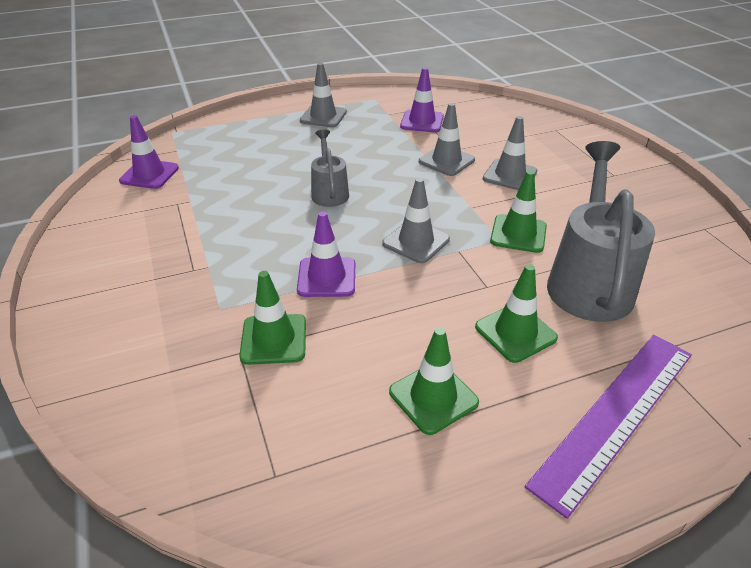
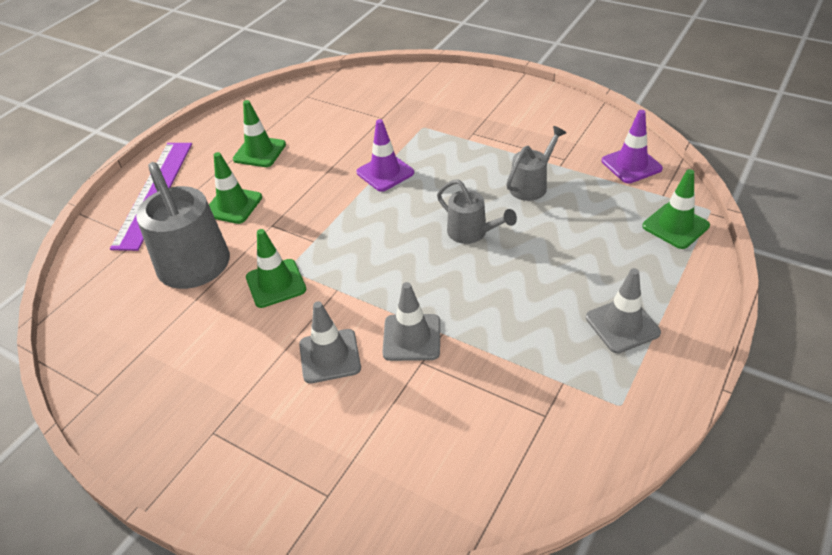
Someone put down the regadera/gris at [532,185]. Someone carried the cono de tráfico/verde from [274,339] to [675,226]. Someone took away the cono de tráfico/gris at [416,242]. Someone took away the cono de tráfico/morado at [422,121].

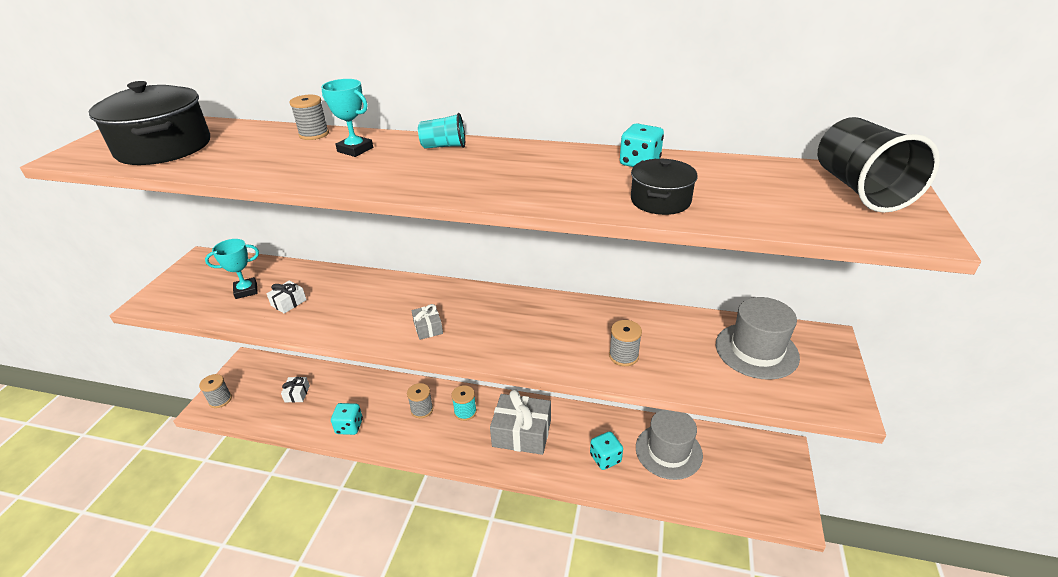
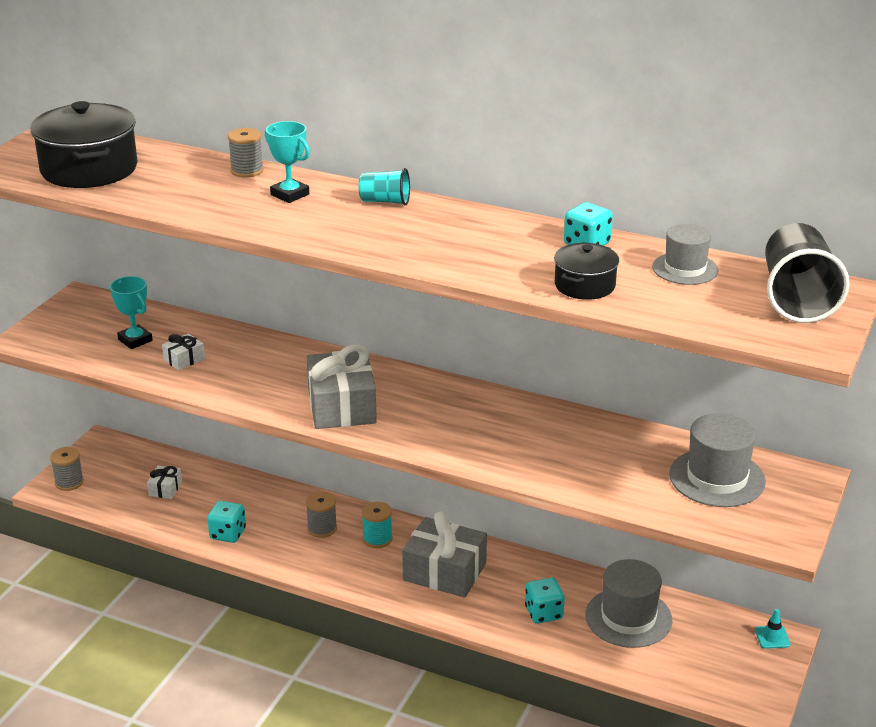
Someone rotated the trofeo/turquesa at [246,290] by 60 degrees clockwise. Someone scaled the regalo/gris at [428,328] by 2.15. Someone put down the sombrero/gris at [685,269]. Someone put down the cono de tráfico/turquesa at [772,637]. Someone took away the carrete/gris at [623,356].

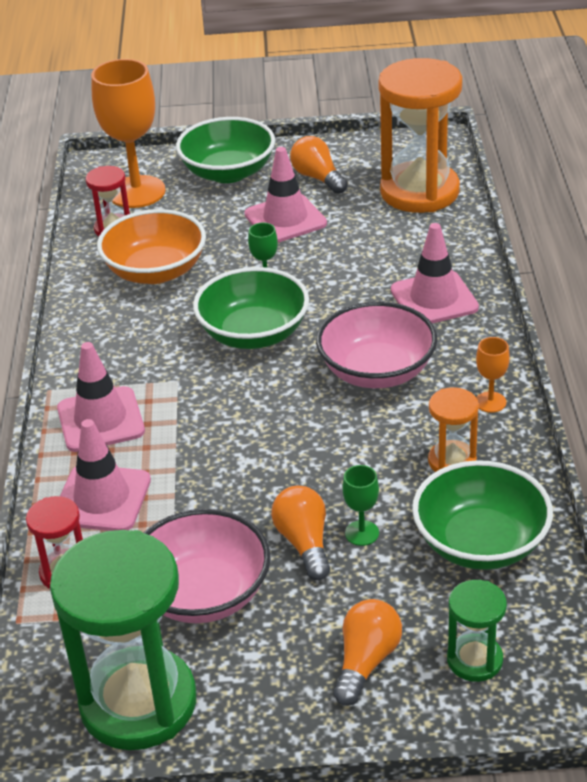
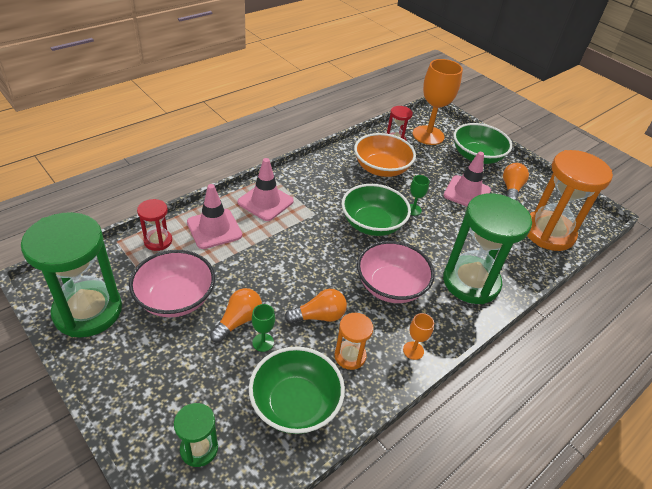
Someone carried the bombilla/naranja from [366,661] to [319,316]. Someone swapped the cono de tráfico/rosa at [434,299] for the reloj de arena/verde at [471,282].

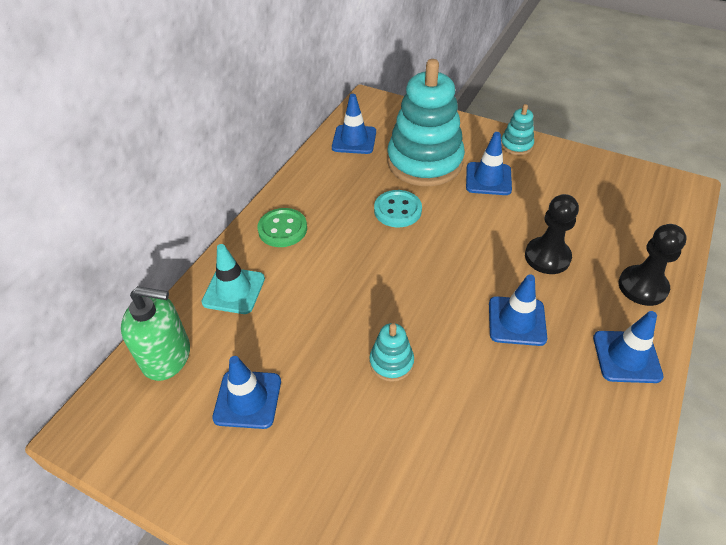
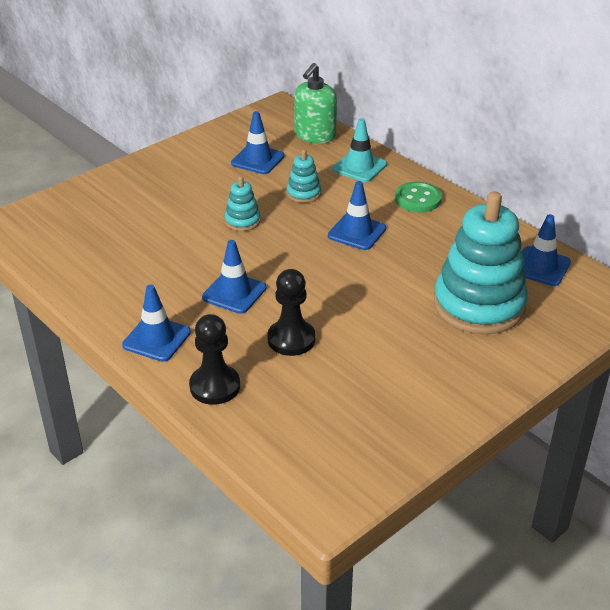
Someone carried the juguete apilable/turquesa from [516,145] to [303,193]. Someone carried the cono de tráfico/azul from [488,179] to [357,232]. Someone took away the botón/turquesa at [397,210].

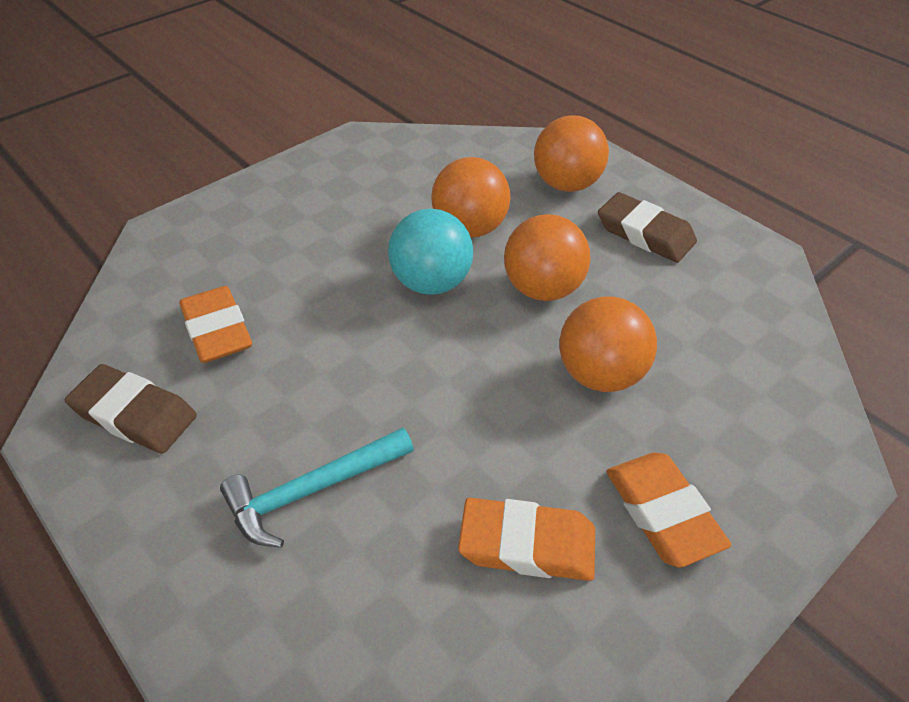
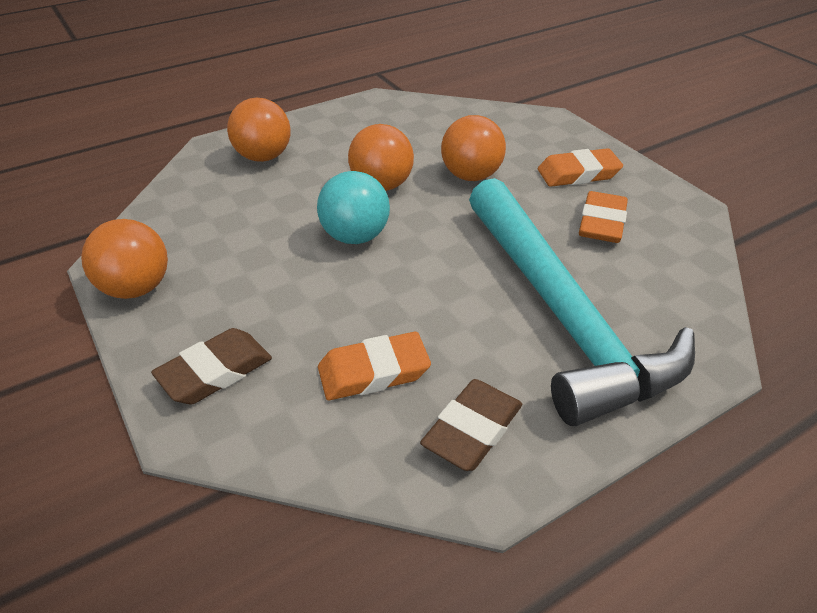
Someone carried the pelota/naranja from [470,228] to [136,288]. Someone carried the goma de borrar/marrón from [645,233] to [215,372]. Someone scaled the martillo/turquesa at [312,490] by 2.23.

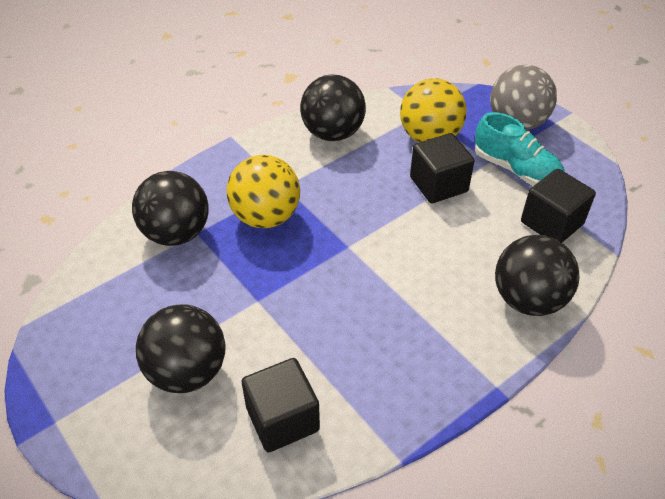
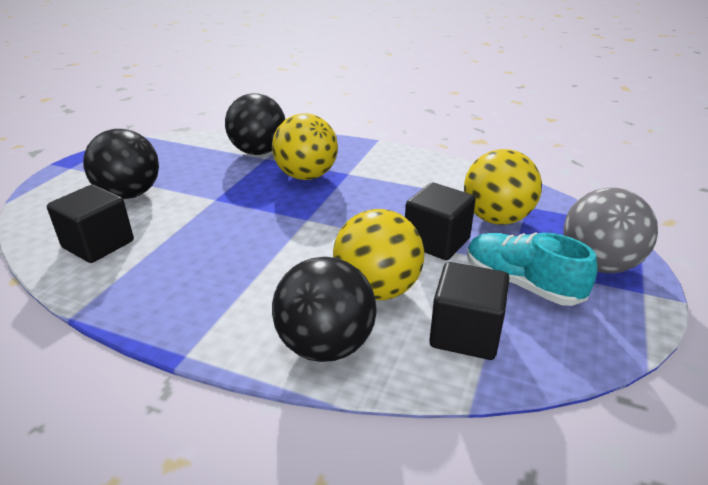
Someone put down the pelota/amarillo at [377,290]. Someone rotated the zapato/turquesa at [516,169] by 120 degrees clockwise. Someone took away the pelota/negro at [332,133].

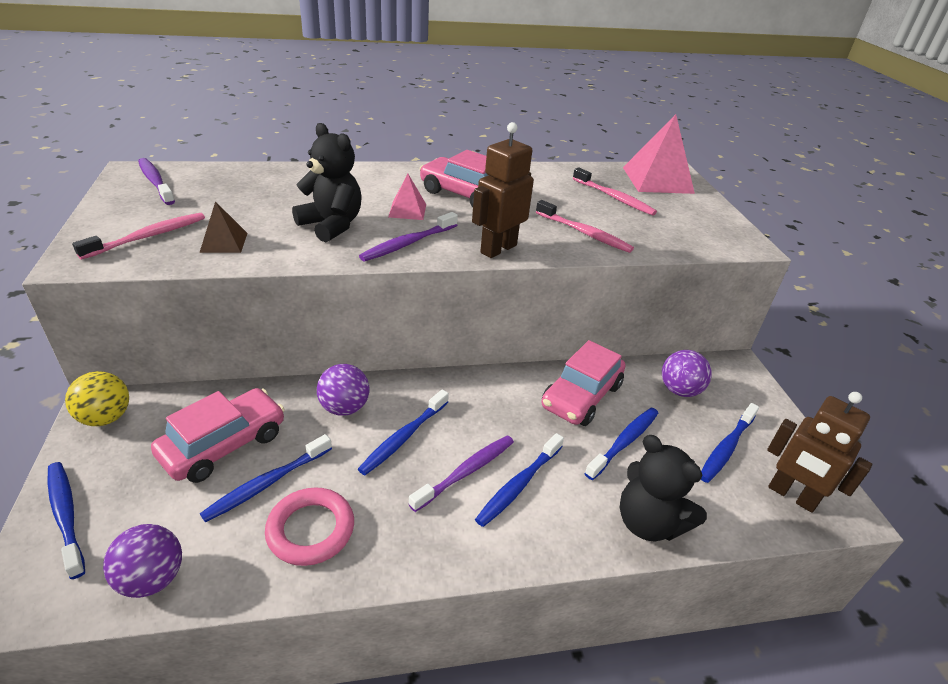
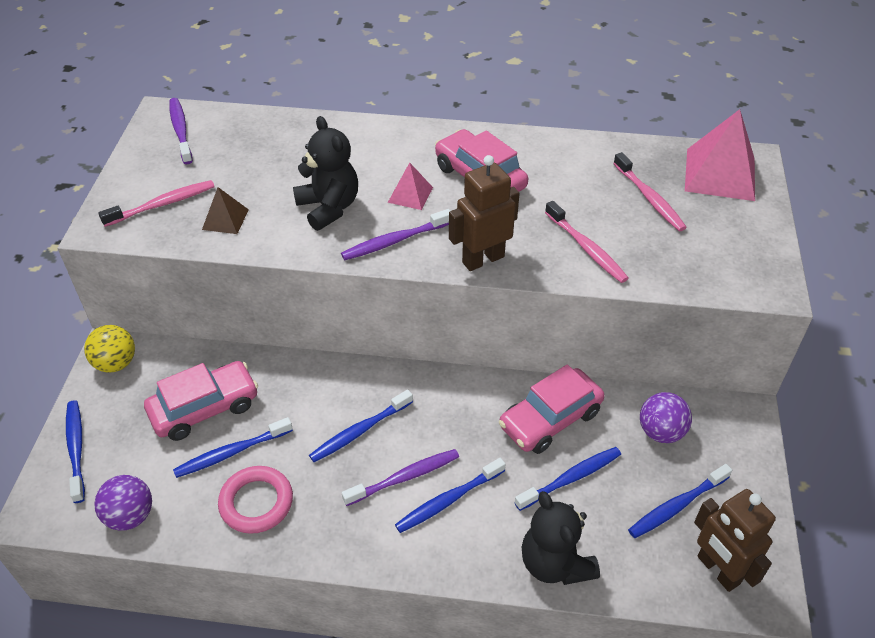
Someone took away the pelota/morado at [344,407].

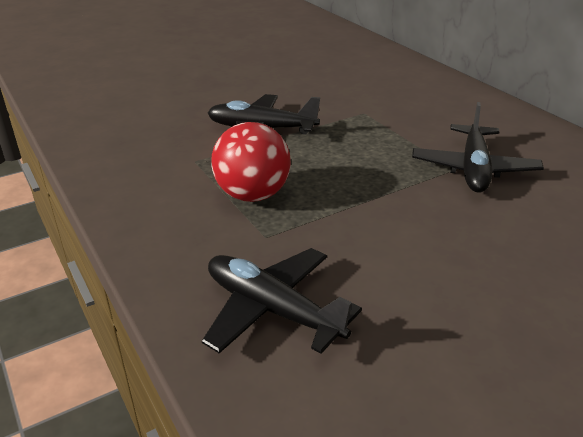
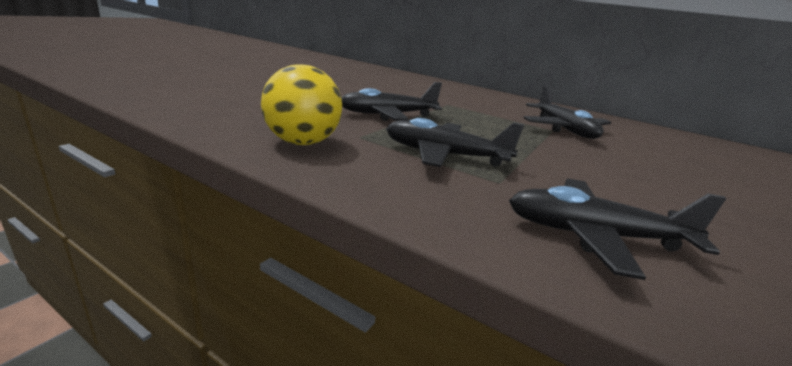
Someone put down the pelota/amarillo at [302,142]. Someone swapped the pelota/rojo at [252,195] for the avión/negro at [444,155].

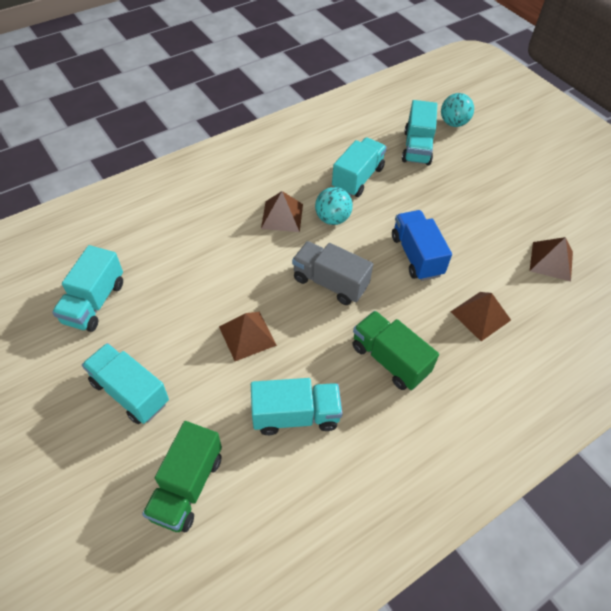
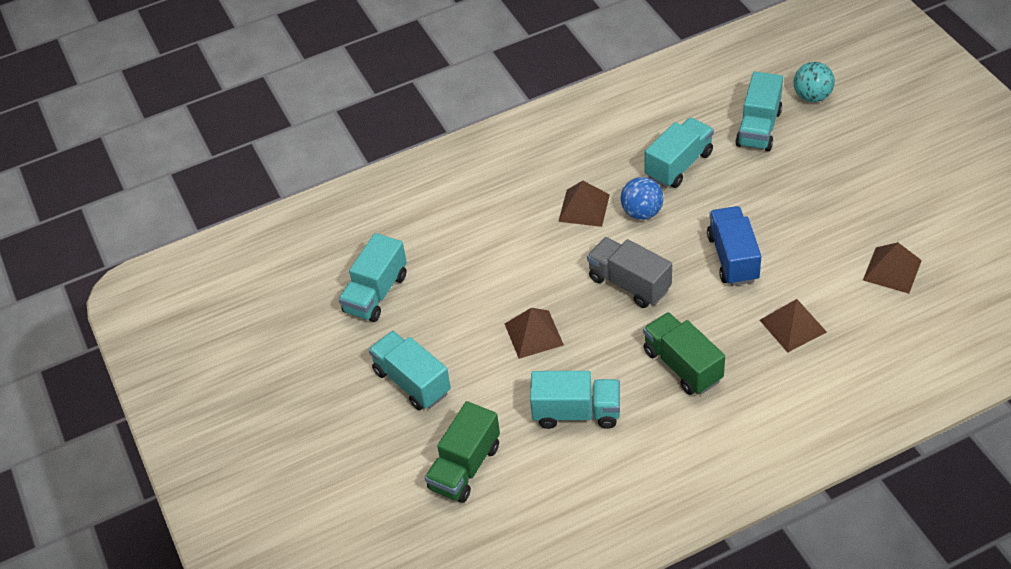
Someone repainted the pelota/turquesa at [332,219], which became the pelota/azul at [641,212].

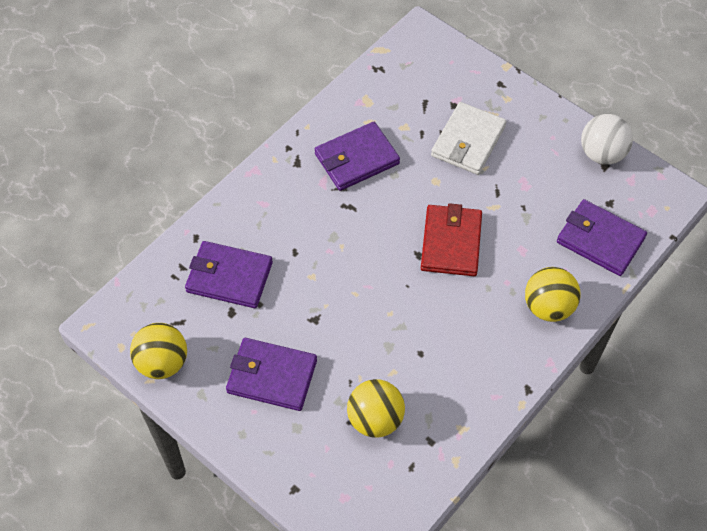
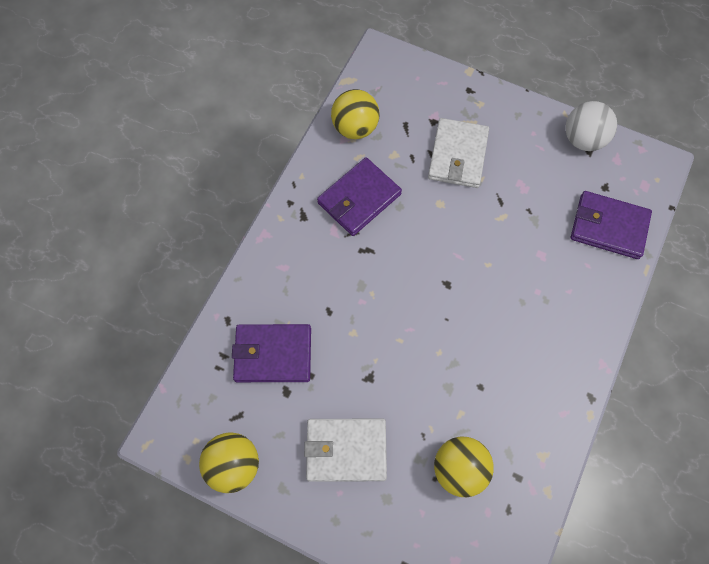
Someone repainted the cartera/morado at [271,376], which became the cartera/blanco at [346,450]. Someone carried the pelota/amarillo from [548,307] to [355,128]. Someone took away the cartera/rojo at [451,242].

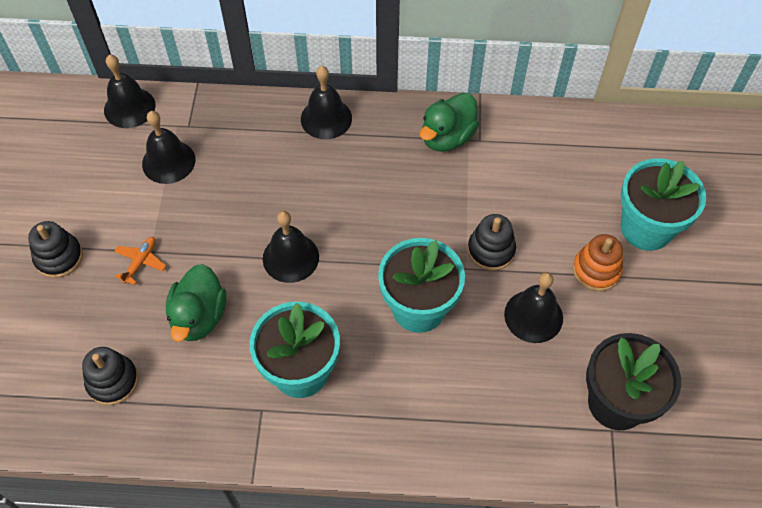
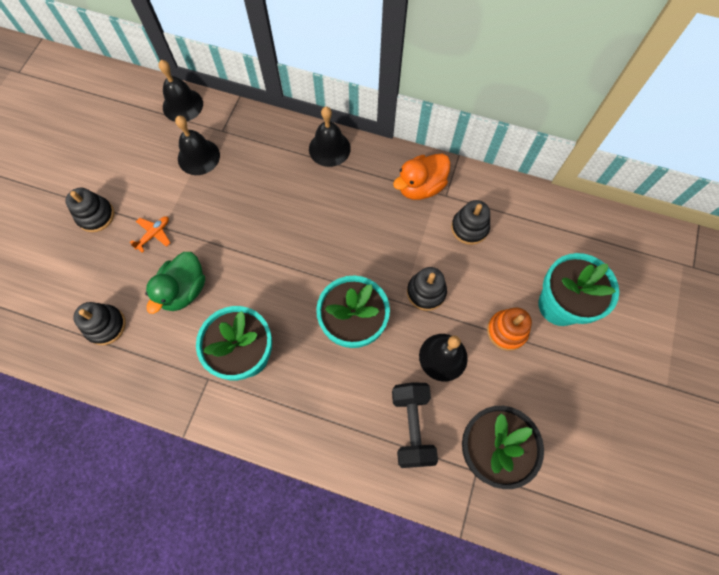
Someone put down the mancuerna/negro at [412,426]. Someone repainted the pato/verde at [447,137], which became the pato/naranja at [420,187]. Someone put down the juguete apilable/negro at [469,228]. Someone took away the campana/negro at [290,257].

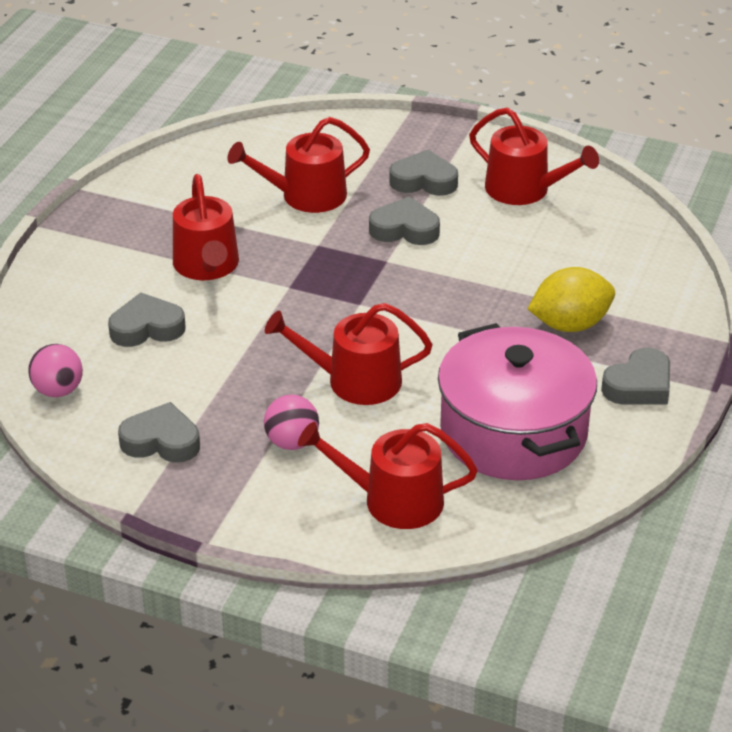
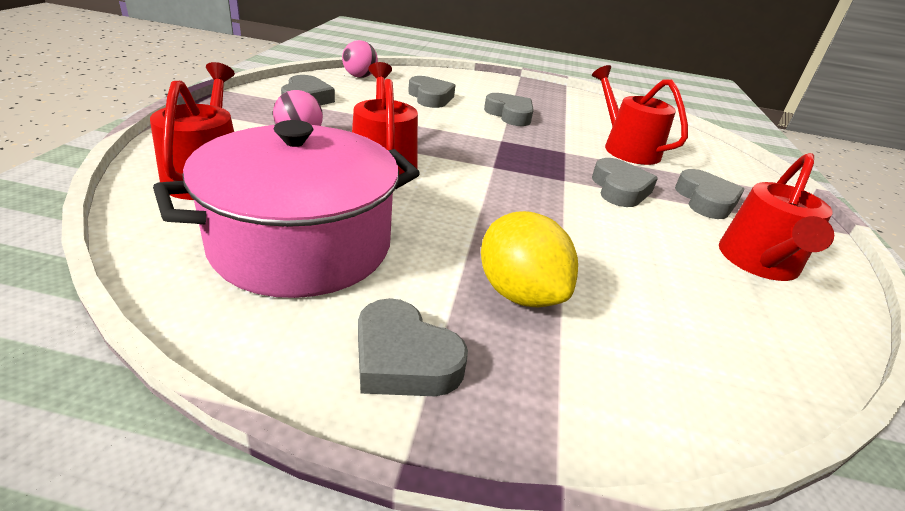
Someone swapped the regadera/rojo at [207,266] for the corazón/gris at [510,115].

